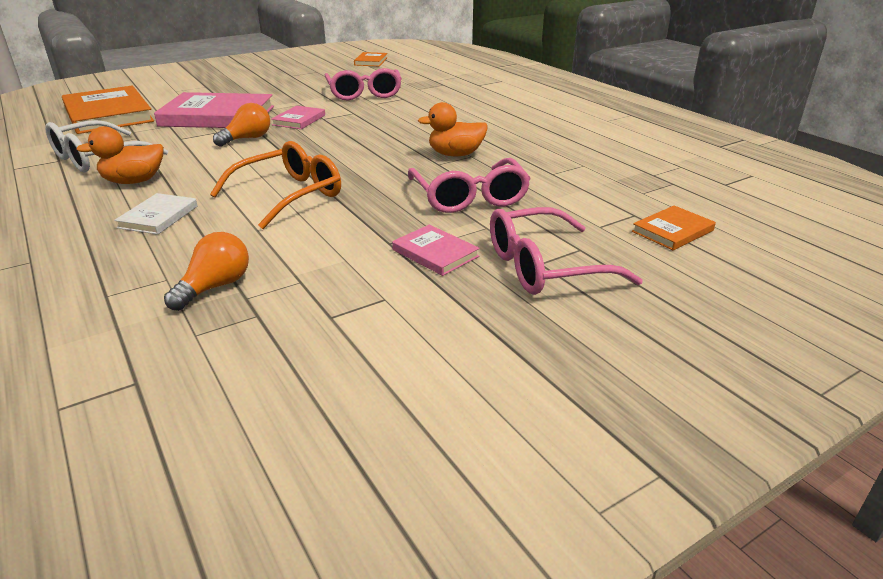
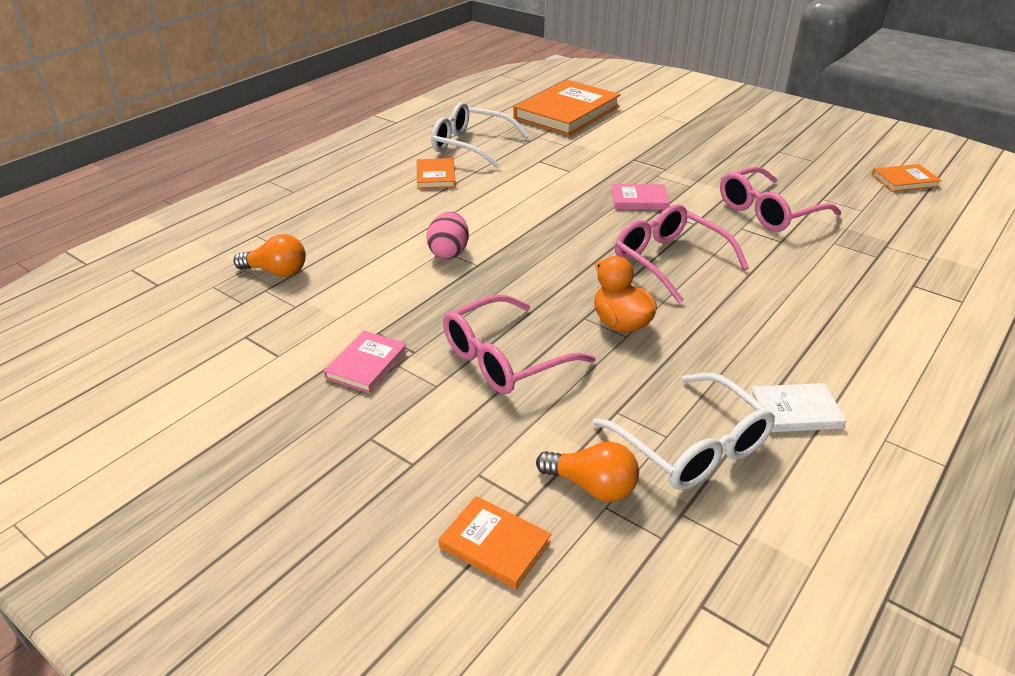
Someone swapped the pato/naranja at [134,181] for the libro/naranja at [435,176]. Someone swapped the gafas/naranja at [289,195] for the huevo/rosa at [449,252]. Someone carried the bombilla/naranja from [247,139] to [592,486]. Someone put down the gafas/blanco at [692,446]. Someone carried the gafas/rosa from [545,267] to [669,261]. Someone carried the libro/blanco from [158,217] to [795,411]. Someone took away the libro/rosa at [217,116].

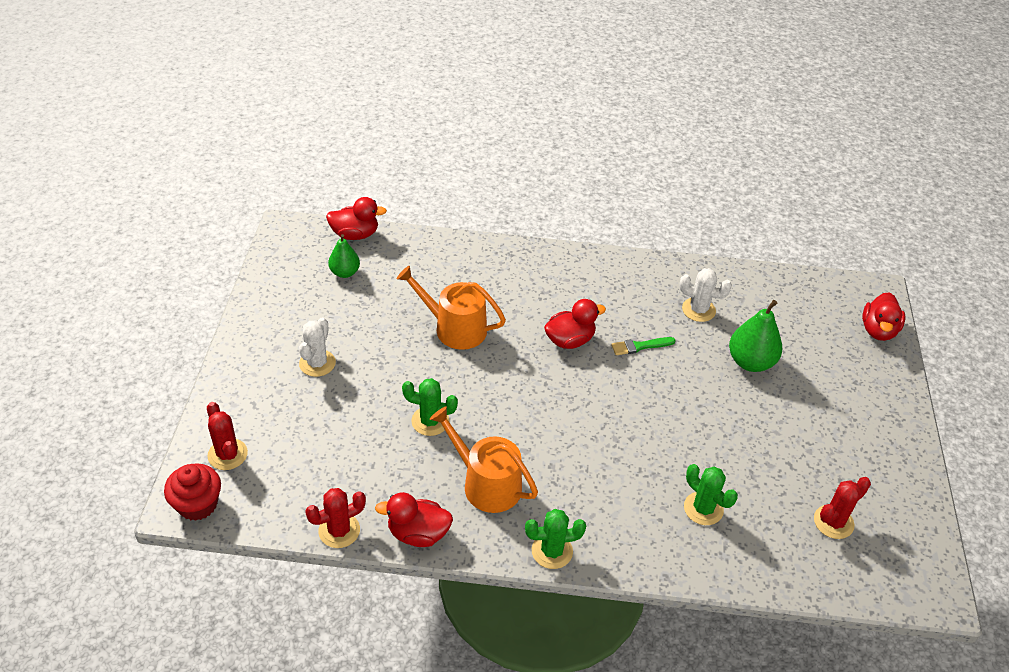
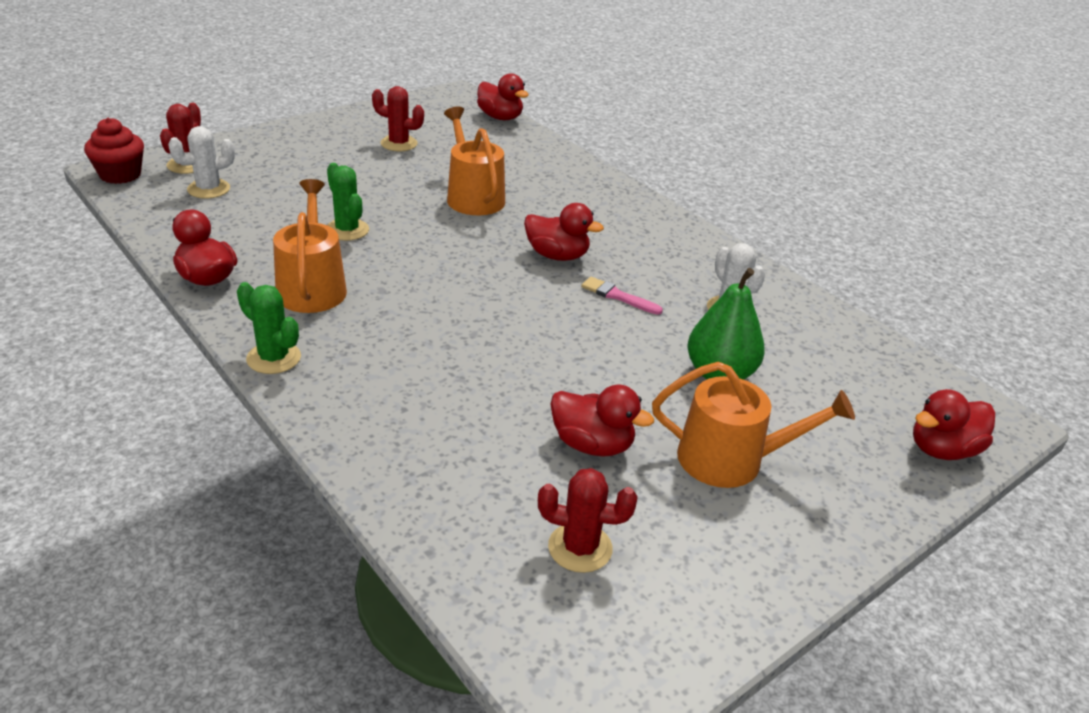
Someone carried the cactus/blanco from [317,363] to [208,189]. Someone carried the cactus/rojo from [339,530] to [399,144]. Someone put down the pato/rojo at [592,445]. Someone repainted the pincel/verde at [640,346], which became the pincel/rosa at [617,296]. Someone put down the regadera/naranja at [731,460]. Someone took away the pera/verde at [345,272]. Someone took away the cactus/verde at [703,508].

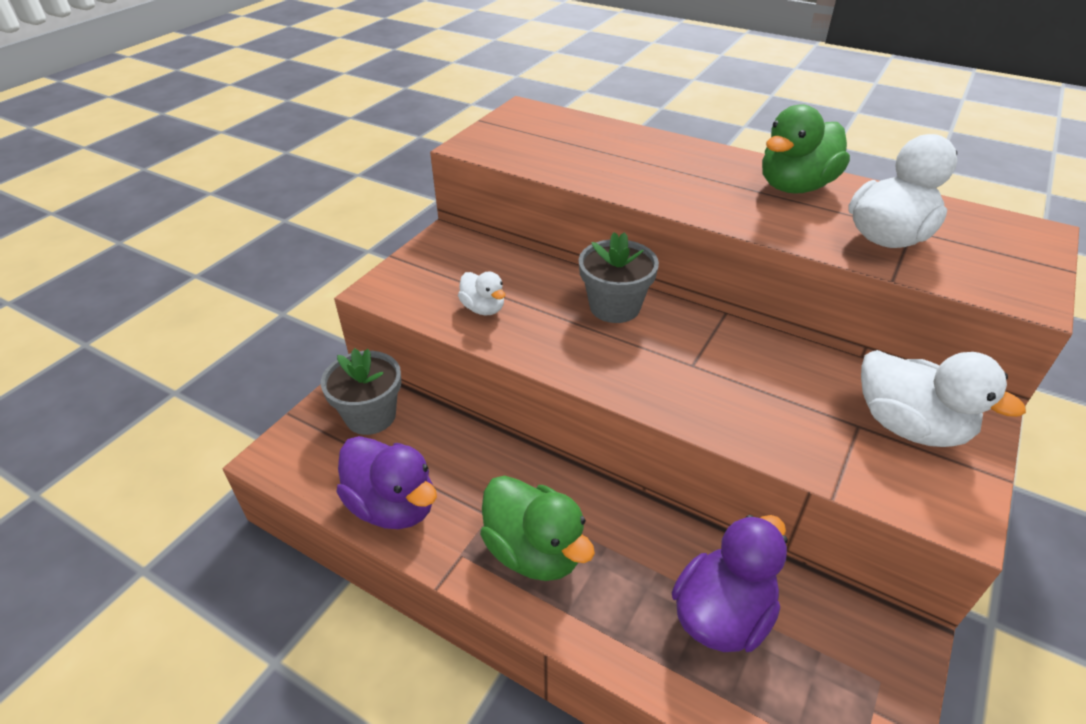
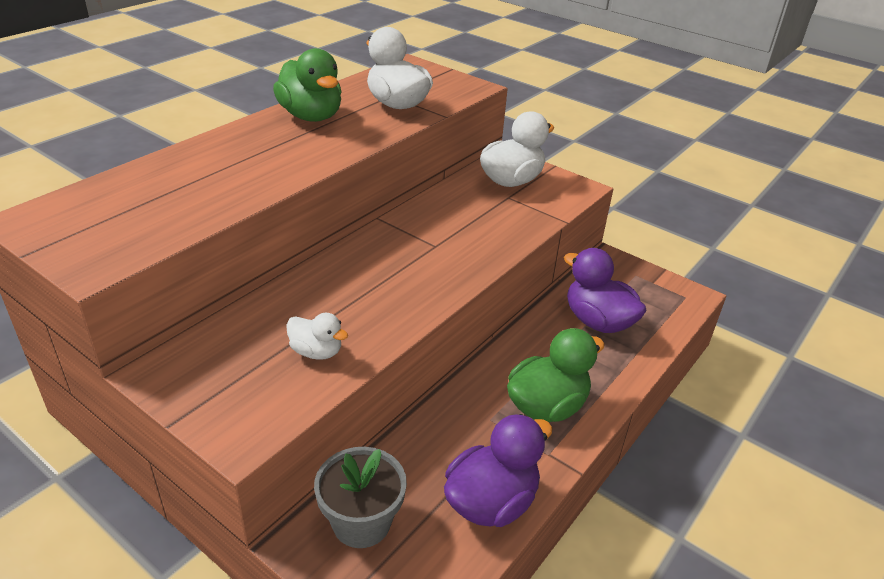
Someone rotated the pato/blanco at [483,308] by 60 degrees clockwise. Someone took away the maceta/gris at [614,307].

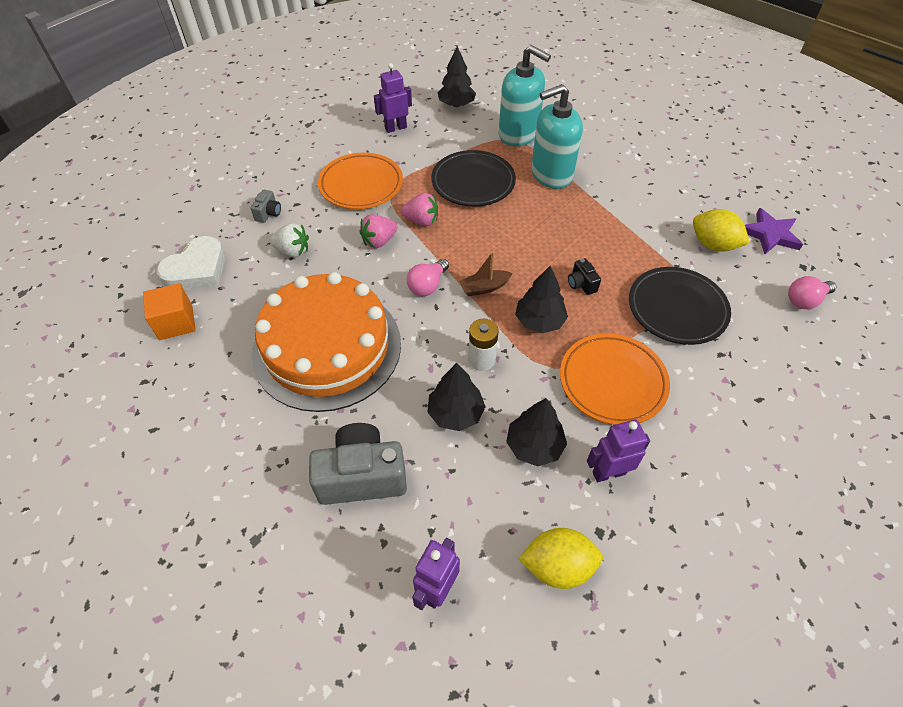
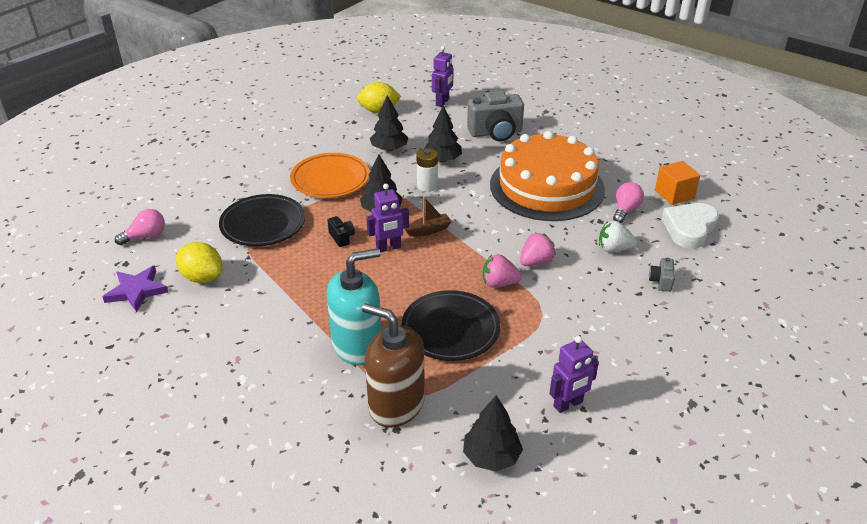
Someone repainted the dispensador de jabón/turquesa at [518,134], which became the dispensador de jabón/marrón at [396,405]. Someone carried the robot/morado from [608,472] to [388,248]. Someone carried the bombilla/rosa from [427,285] to [625,210]. Someone took away the plato/naranja at [361,185].

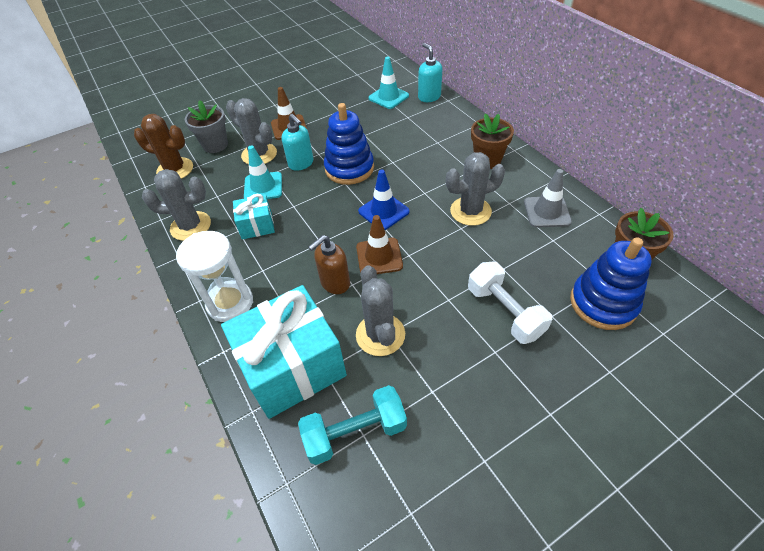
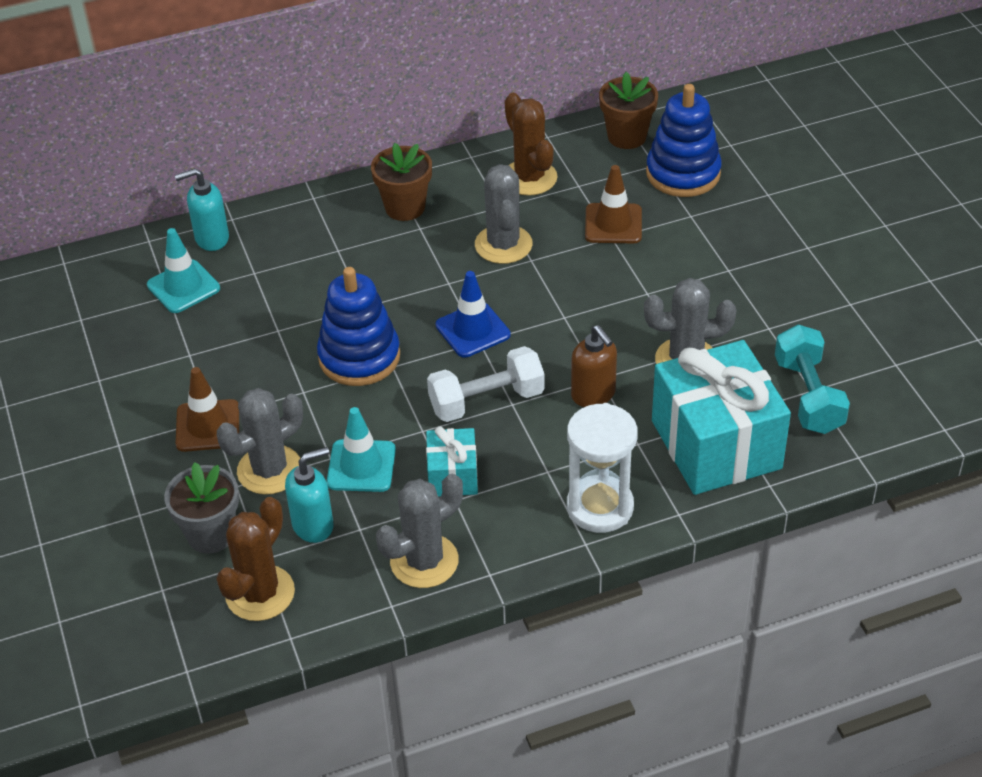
Someone carried the dispensador de jabón/turquesa from [301,163] to [313,525]. Someone rotated the cactus/gris at [191,226] by 45 degrees clockwise. Someone carried the mancuerna/blanco from [504,312] to [486,401]. Someone swapped the cono de tráfico/gris at [547,212] for the cactus/marrón at [529,178]. Someone carried the cono de tráfico/marrón from [379,256] to [613,224].

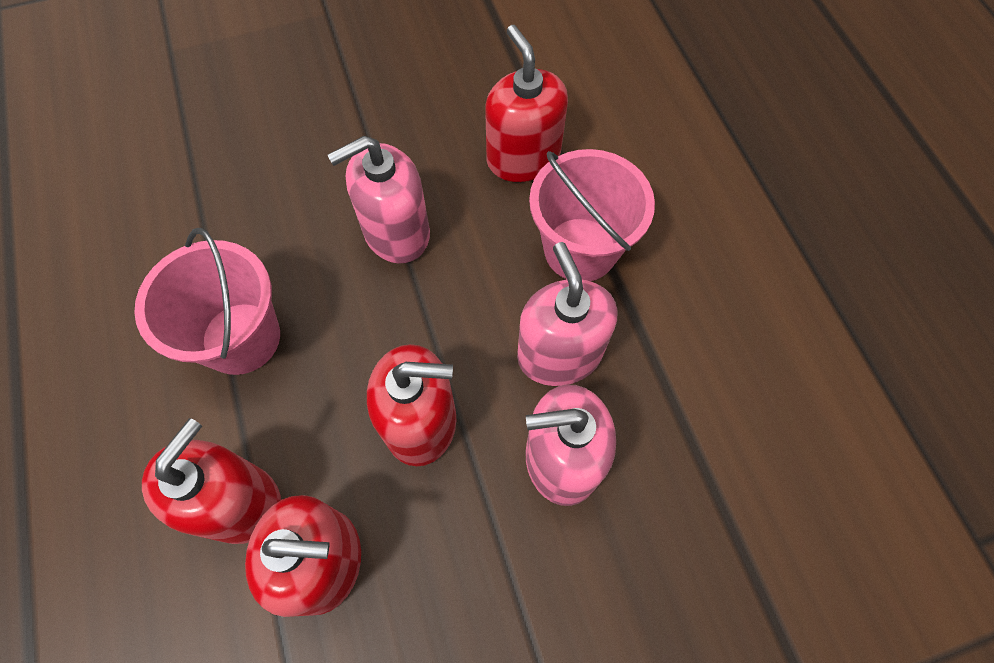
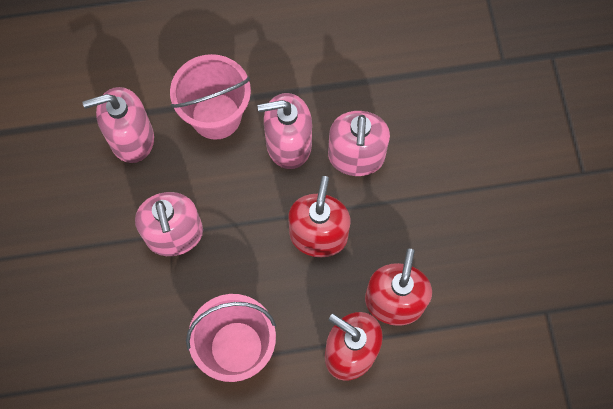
Someone repainted the dispensador de jabón/rojo at [523,157], which became the dispensador de jabón/rosa at [131,138].

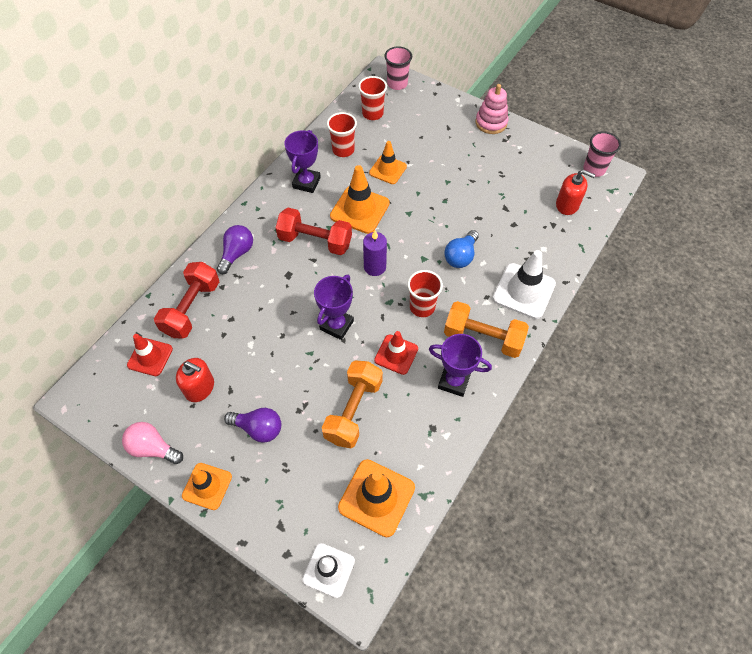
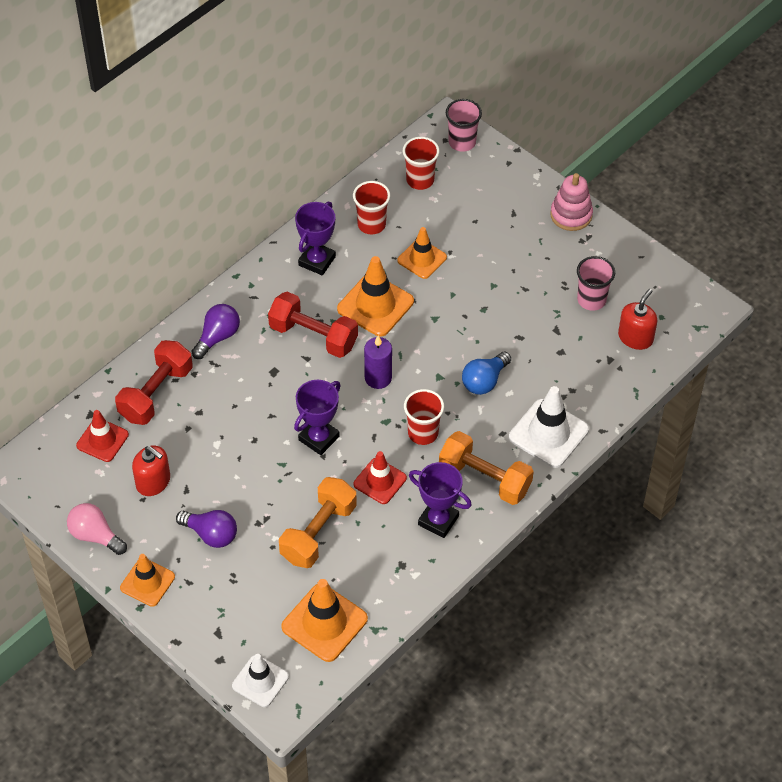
Someone carried the vaso/rosa from [594,169] to [591,300]. Someone rotated the dispensador de jabón/rojo at [567,205] by 90 degrees counterclockwise.

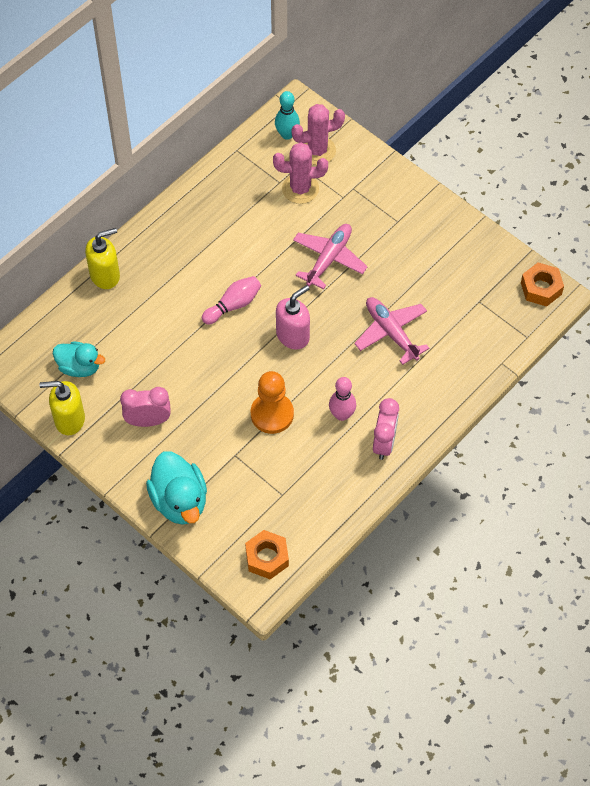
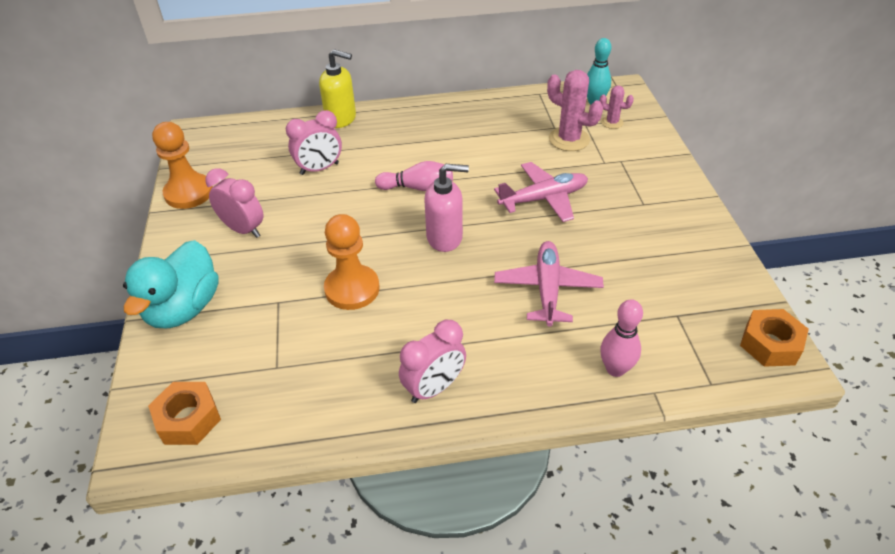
Someone swapped the dispensador de jabón/amarillo at [69,419] for the peón/naranja at [189,193]. Someone put down the despertador/rosa at [319,169]. Someone scaled the cactus/rosa at [317,151] by 0.56. Someone carried the bolo/rosa from [342,415] to [615,369]. Someone took away the pato/turquesa at [79,367].

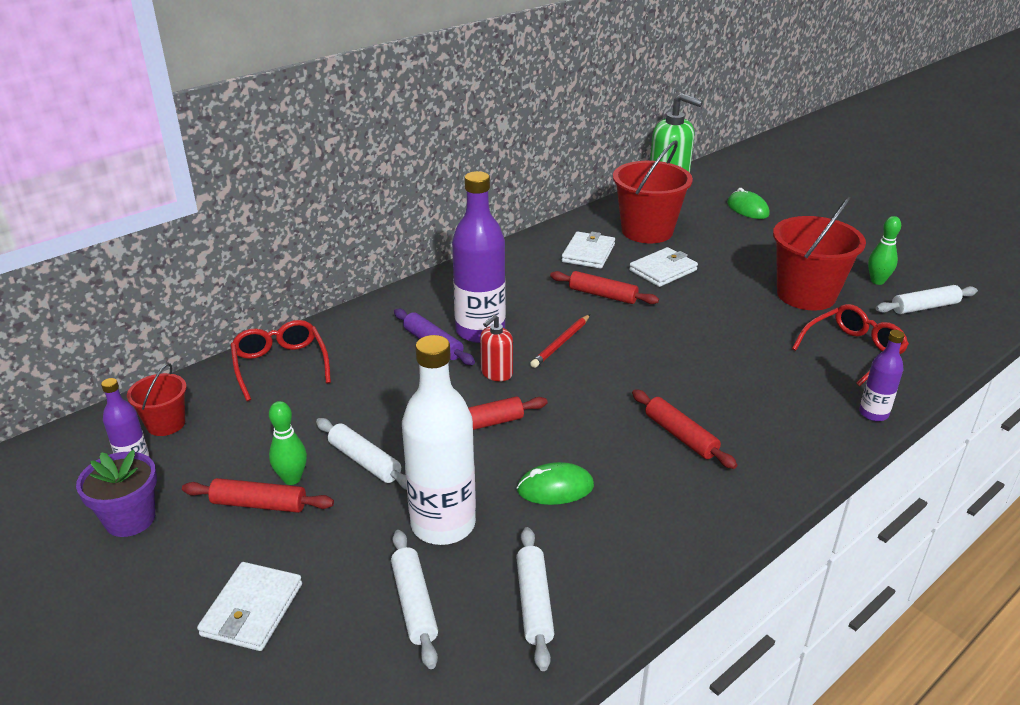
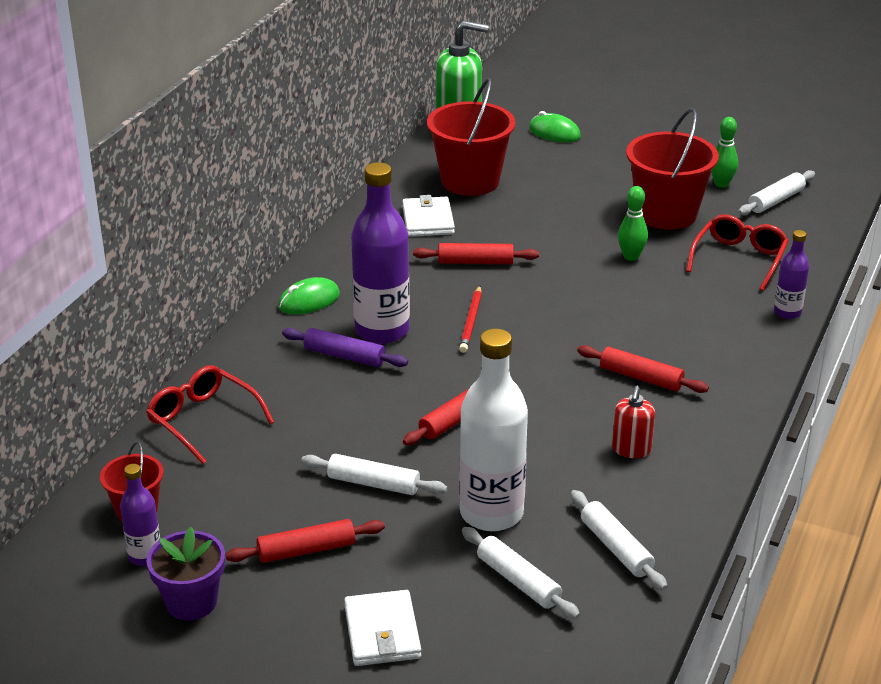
Someone carried the ratón/verde from [555,488] to [309,301]. Someone carried the dispensador de jabón/rojo from [496,373] to [631,449]. Someone carried the bolo/verde from [292,478] to [631,256]. Someone took away the cartera/blanco at [663,270].

